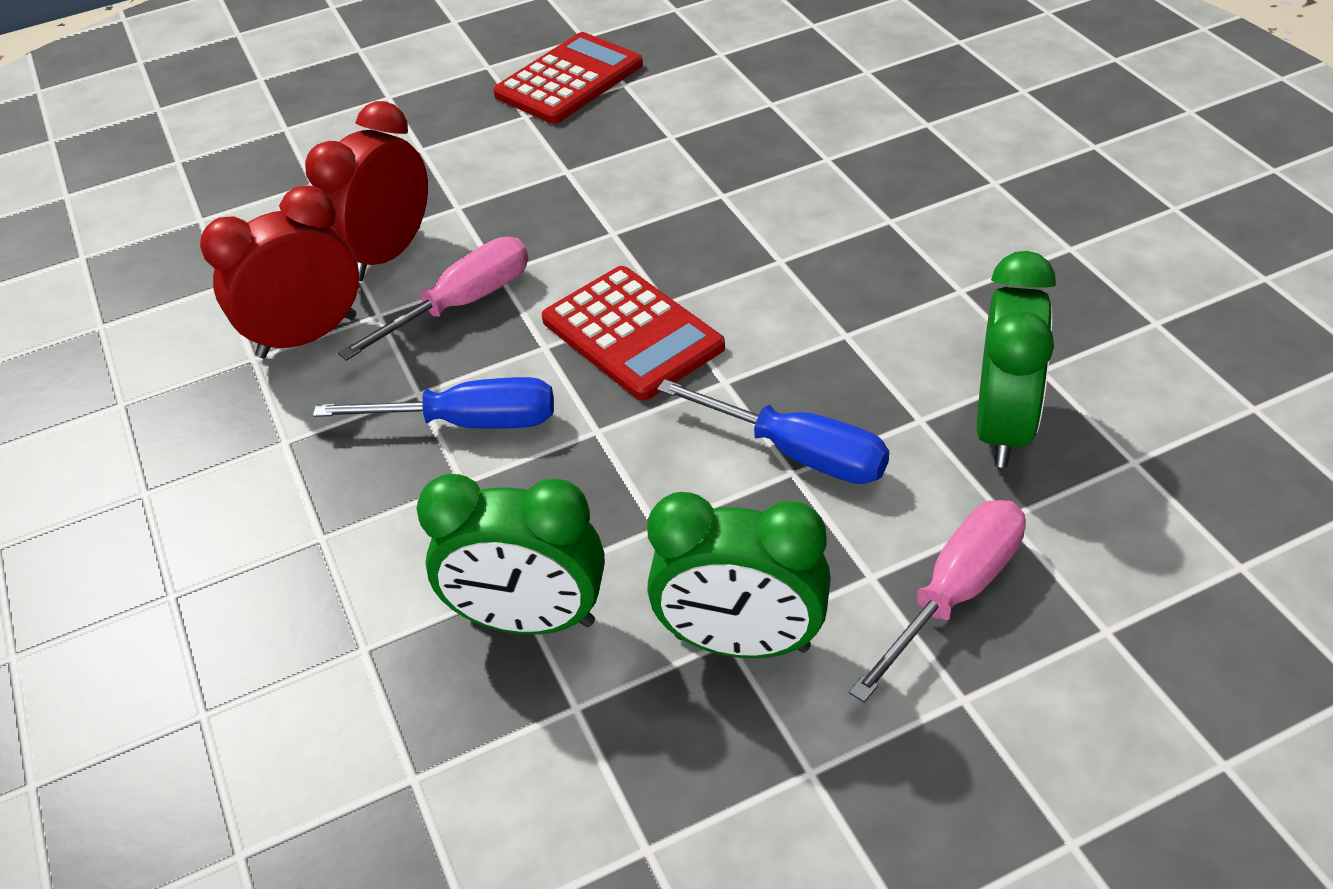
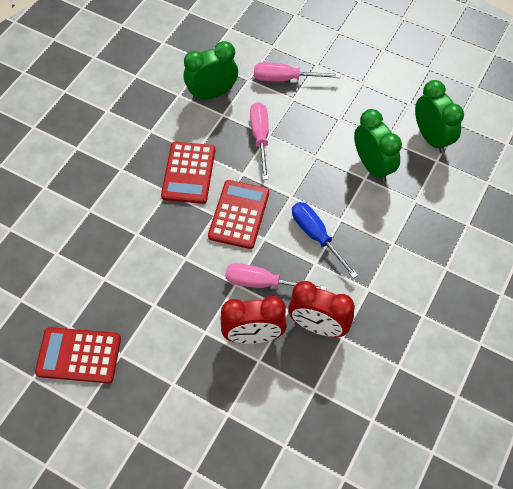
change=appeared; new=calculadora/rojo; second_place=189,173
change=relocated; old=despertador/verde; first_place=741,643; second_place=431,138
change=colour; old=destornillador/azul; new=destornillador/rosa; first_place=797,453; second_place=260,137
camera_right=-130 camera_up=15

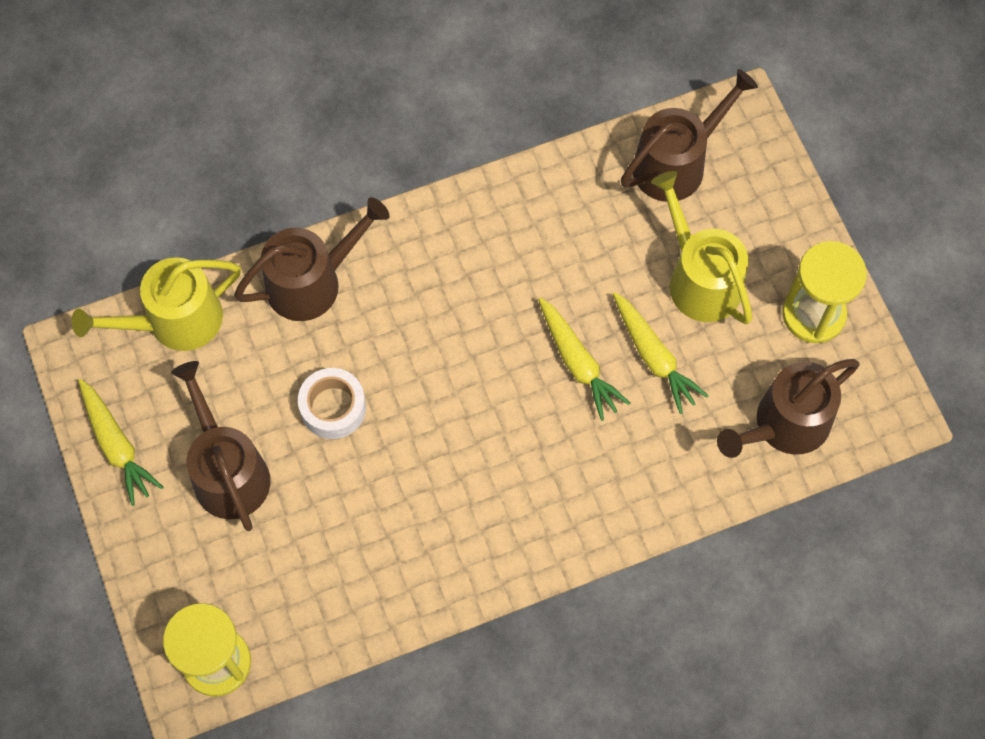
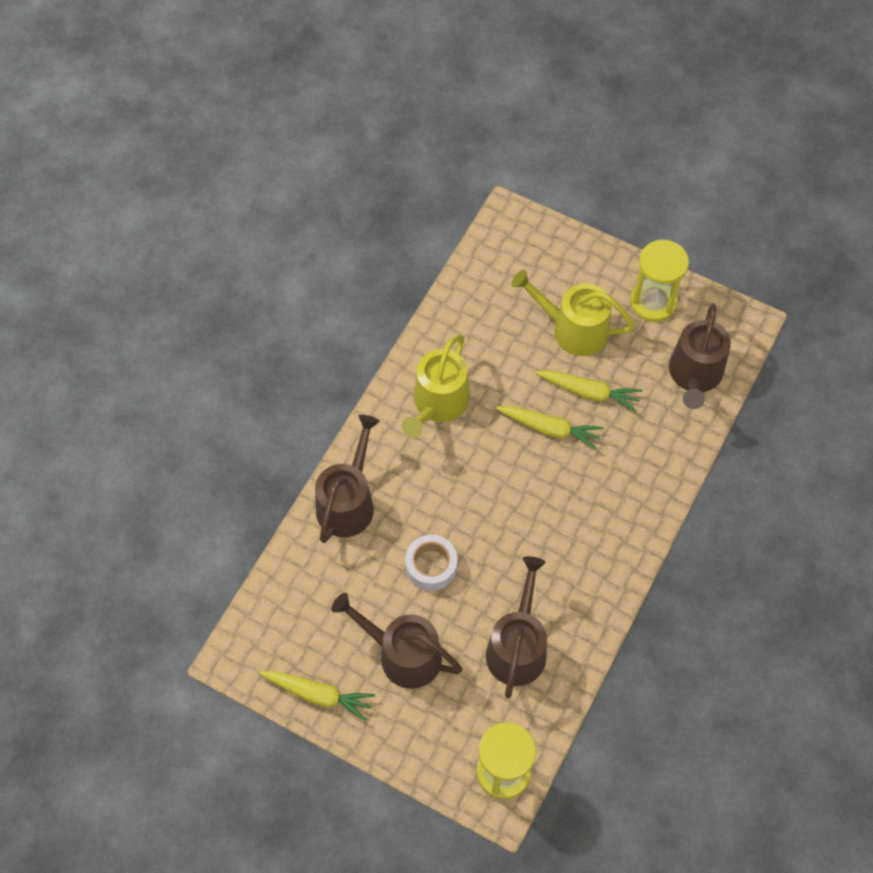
change=relocated; old=regadera/amarillo; first_place=175,321; second_place=438,404
change=relocated; old=regadera/marrón; first_place=676,163; second_place=517,647
camera_right=-40 camera_up=-5

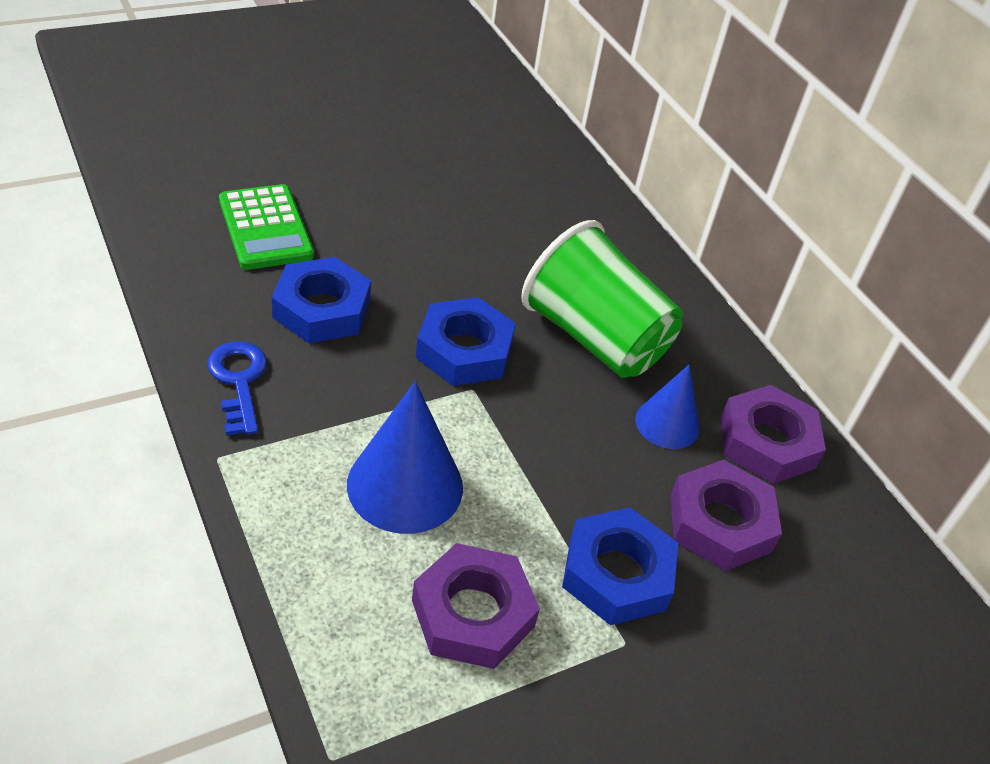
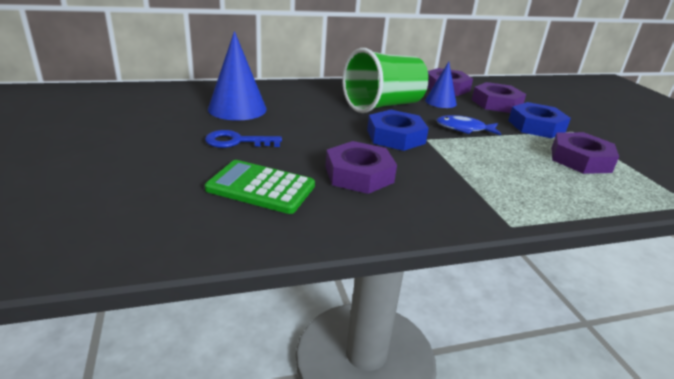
change=appeared; new=pez/azul; second_place=464,129
change=relocated; old=llave/azul; first_place=239,381; second_place=237,141
change=relocated; old=cono/azul; first_place=405,485; second_place=237,109
change=colour; old=tuerca/azul; new=tuerca/morado; first_place=322,309; second_place=359,174
change=spun; old=calculadora/verde; first_place=265,228; second_place=261,187; degrees=-150
camera_right=-75 camera_up=-15

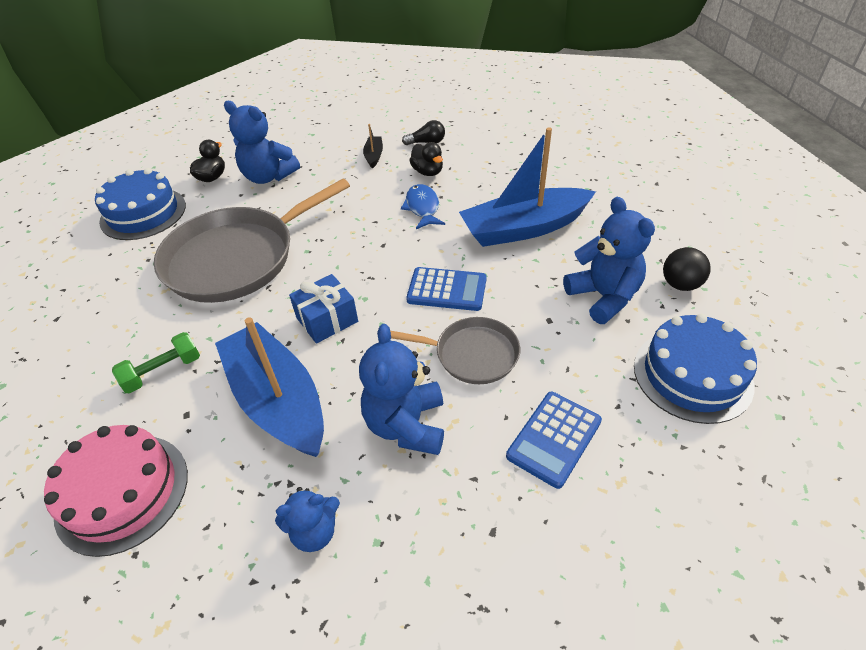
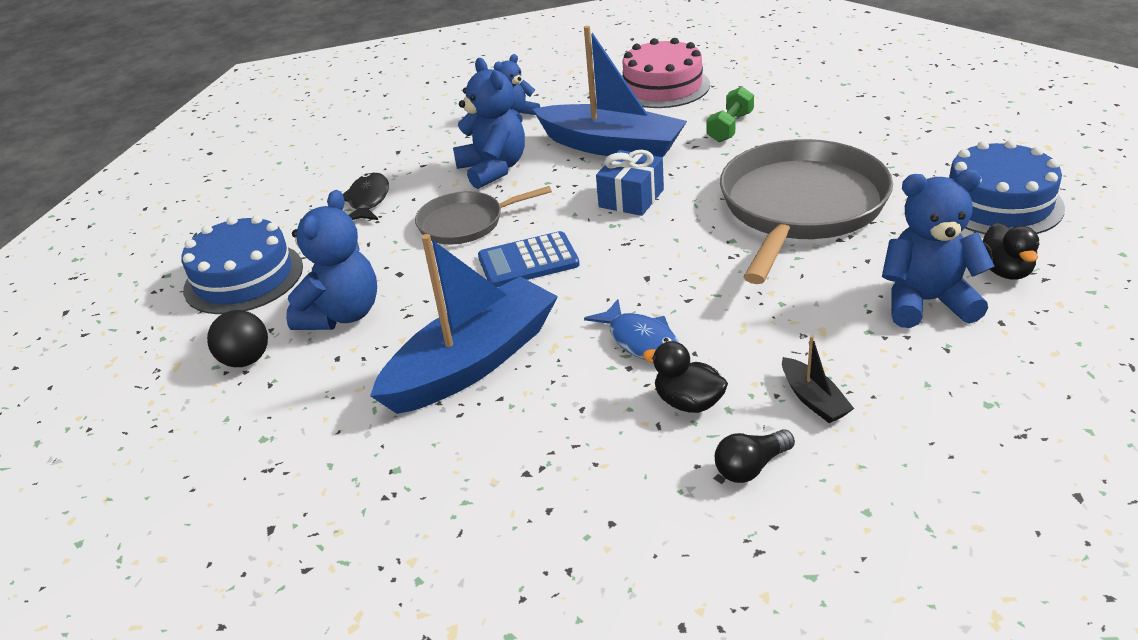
change=exchanged; old=calculadora/azul; new=pez/negro; first_place=554,439; second_place=368,200
change=spun; old=osito/azul; first_place=603,297; second_place=342,315; degrees=-105
camera_right=155 camera_up=-10

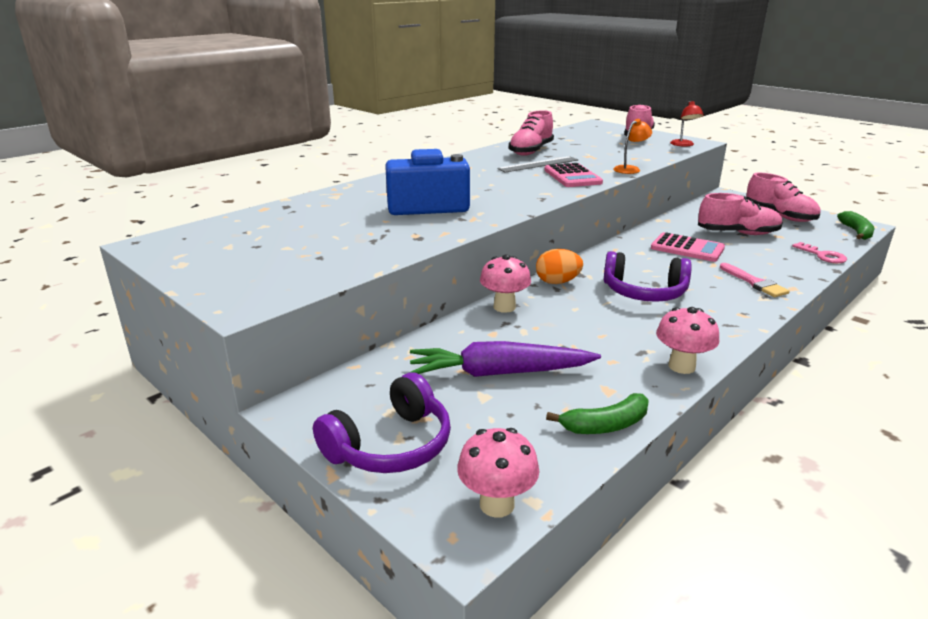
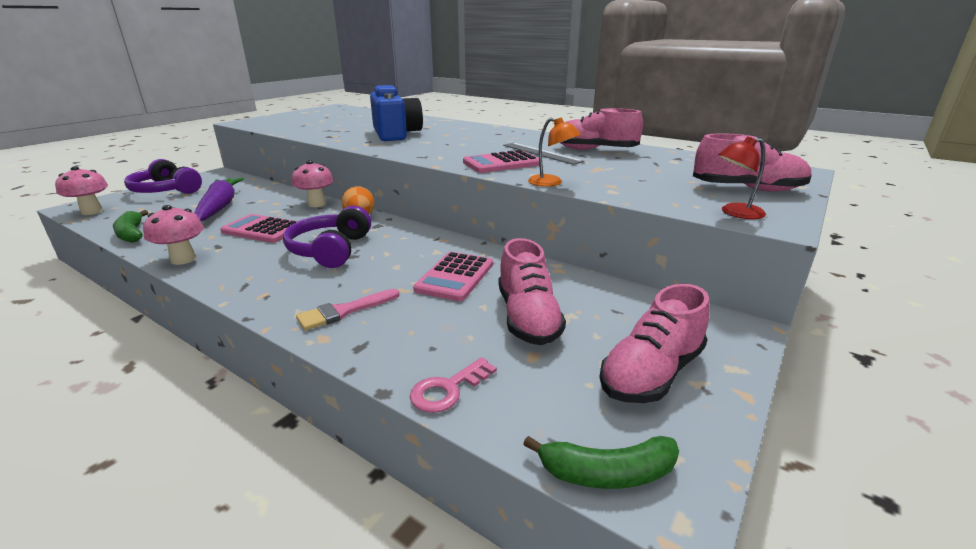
change=appeared; new=calculadora/rosa; second_place=262,229
camera_right=80 camera_up=0

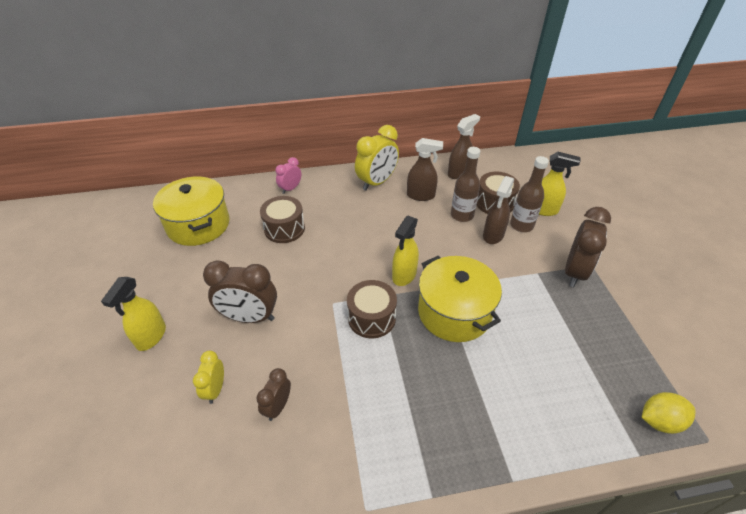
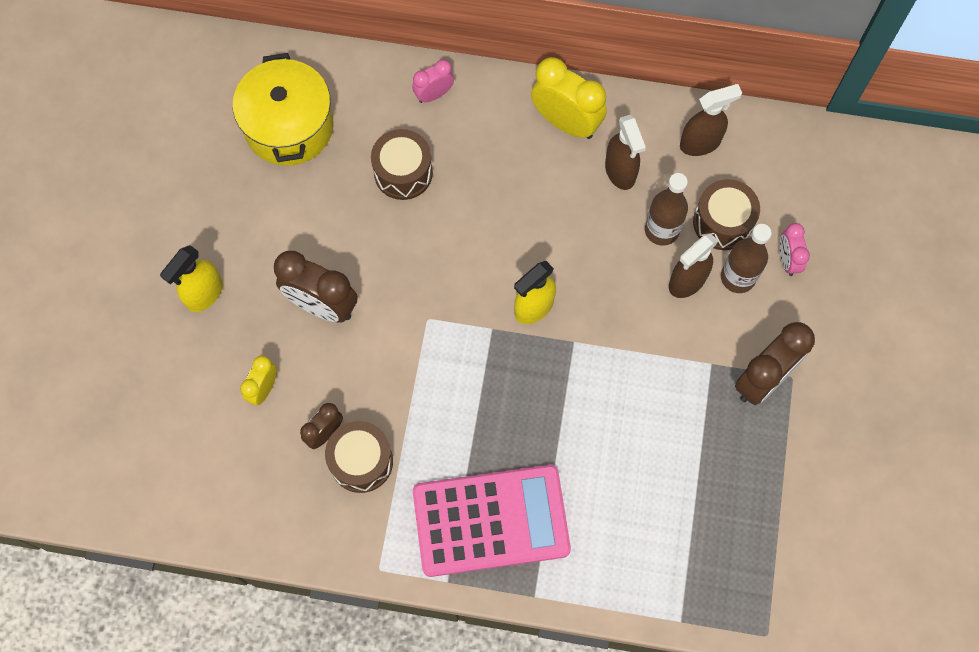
change=missing; old=olla/amarillo; first_place=454,312
change=missing; old=limón/amarillo; first_place=659,421
change=appeared; new=calculadora/rosa; second_place=491,521
change=relocated; old=tambor/marrón; first_place=371,318; second_place=361,461
change=exchanged; old=pulverizador/amarillo; new=despertador/rosa; first_place=543,210; second_place=787,260
change=spun; old=despertador/amarillo; first_place=377,182; second_place=566,122; degrees=-120
change=spun; old=pulverizador/marrón; first_place=421,195; second_place=620,172; degrees=45
camera_right=20 camera_up=25

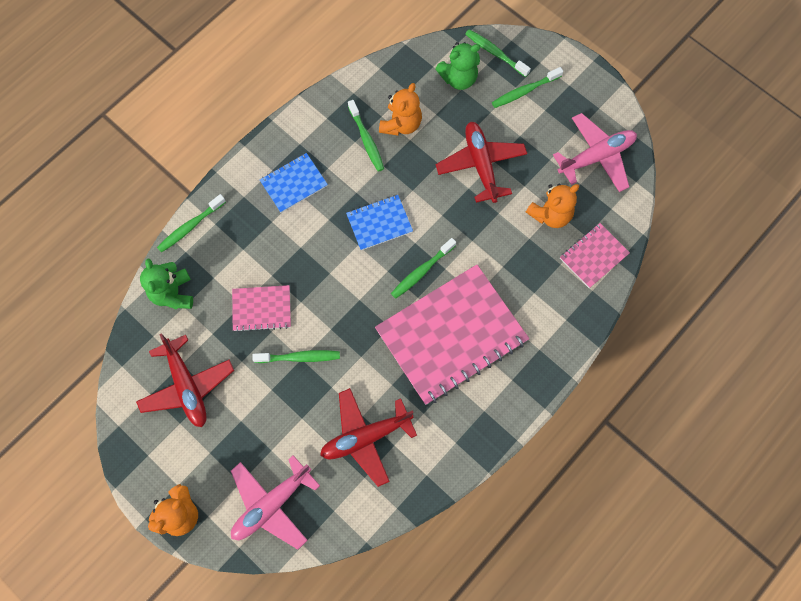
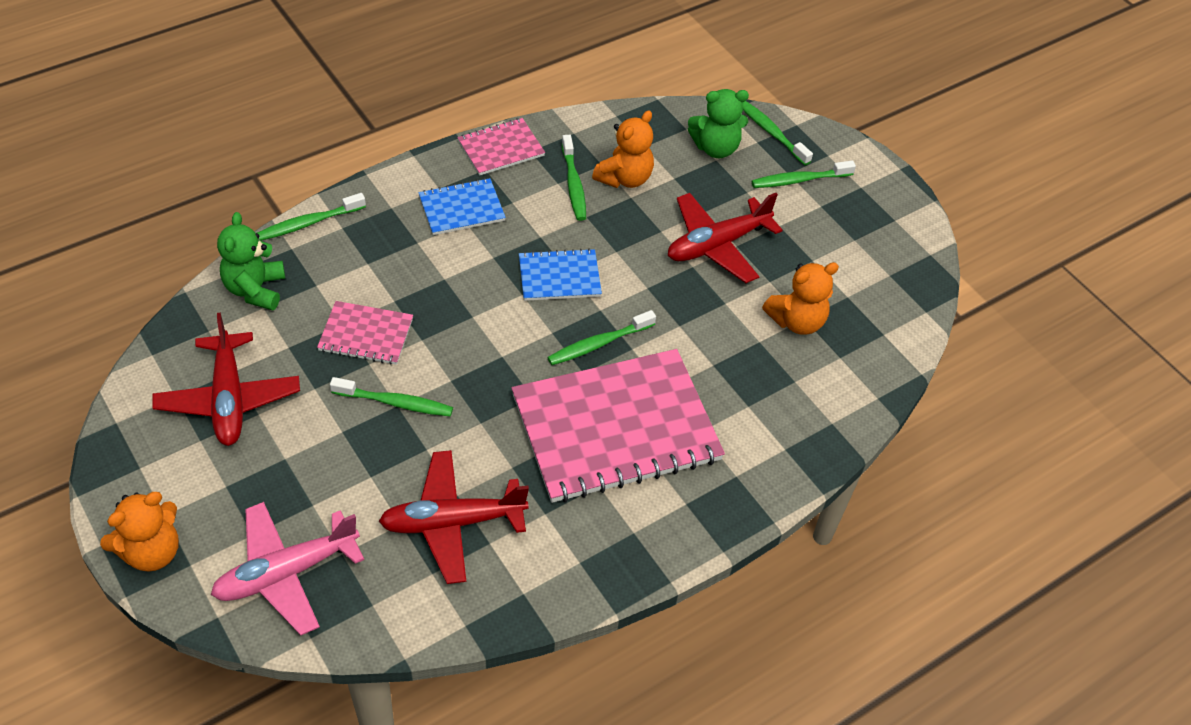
change=missing; old=avión/rosa; first_place=596,157
change=relocated; old=cuaderno/rosa; first_place=593,256; second_place=501,148
change=spun; old=avión/rojo; first_place=481,165; second_place=717,245; degrees=-120
camera_right=10 camera_up=-20

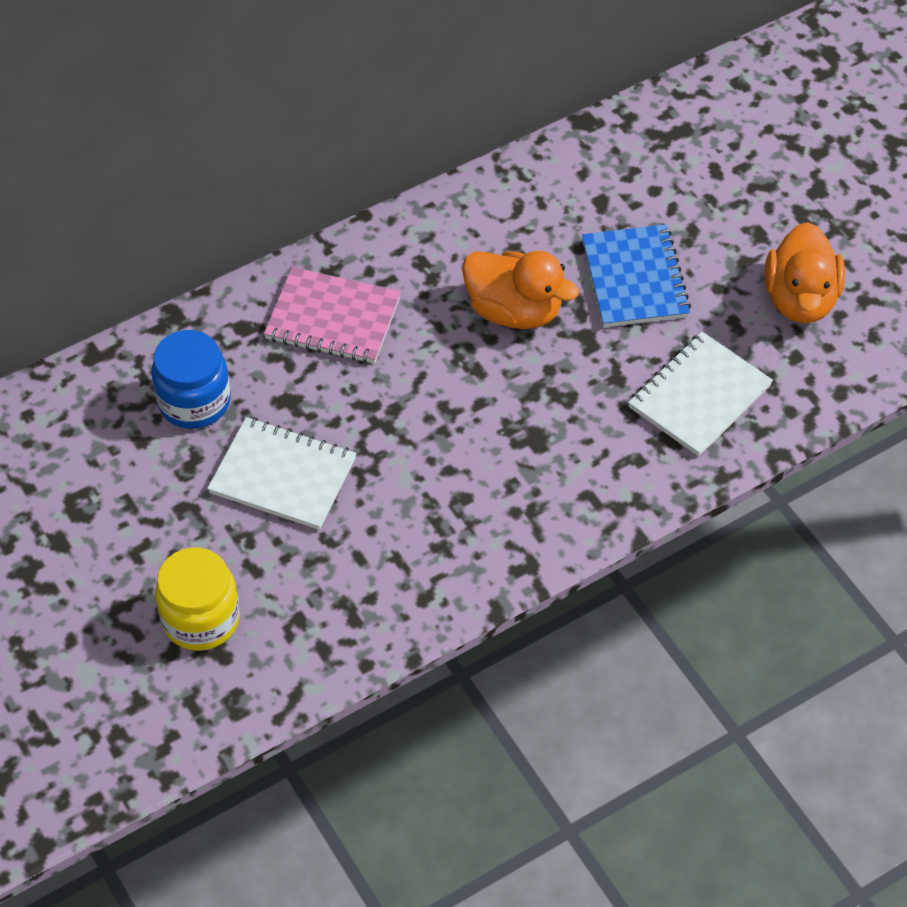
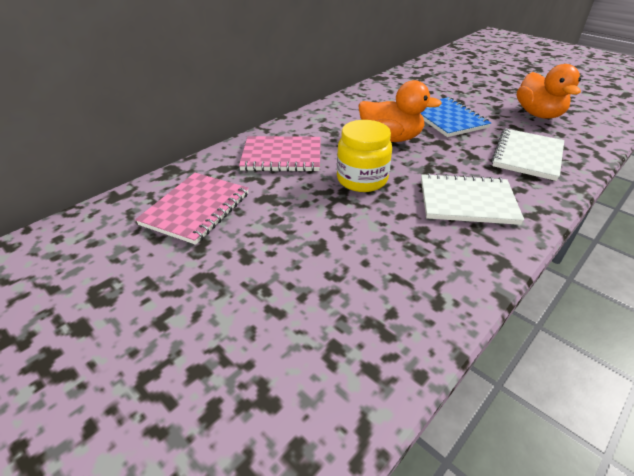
change=relocated; old=tarro/amarillo; first_place=201,619; second_place=362,179
change=relocated; old=cuaderno/blanco; first_place=283,476; second_place=467,201
change=exchanged; old=tarro/azul; new=cuaderno/rosa; first_place=194,401; second_place=196,209
camera_right=-15 camera_up=-15

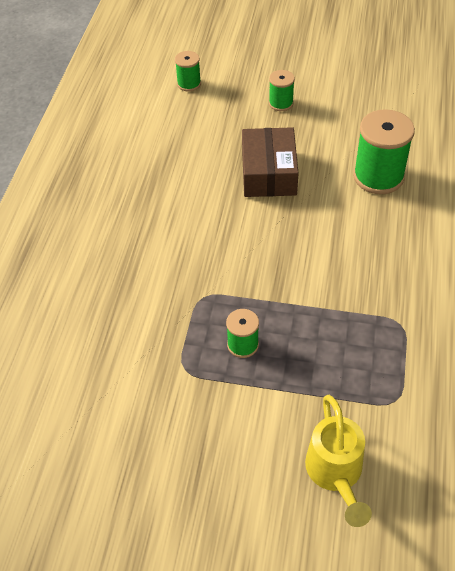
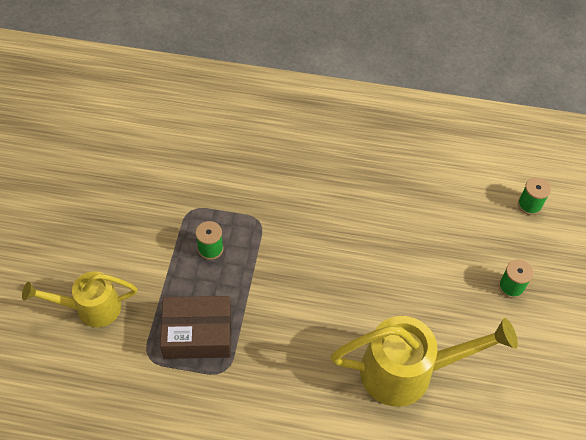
change=relocated; old=caja/marrón; first_place=268,173; second_place=197,333
change=exchanged; old=carrete/verde; new=regadera/amarillo; first_place=378,176; second_place=409,371
camera_right=85 camera_up=5

